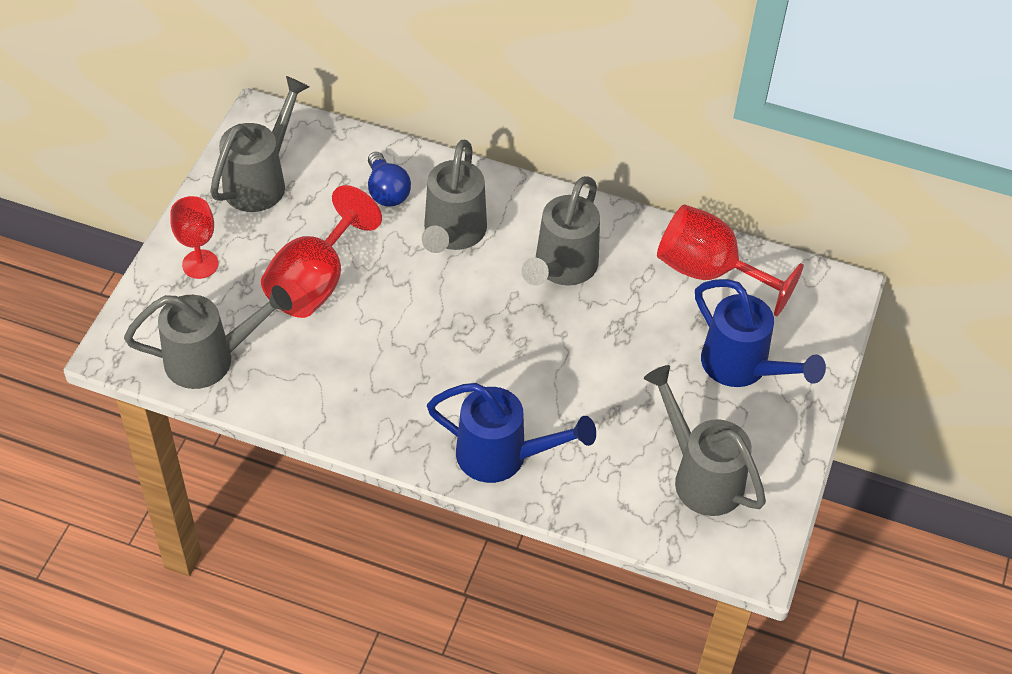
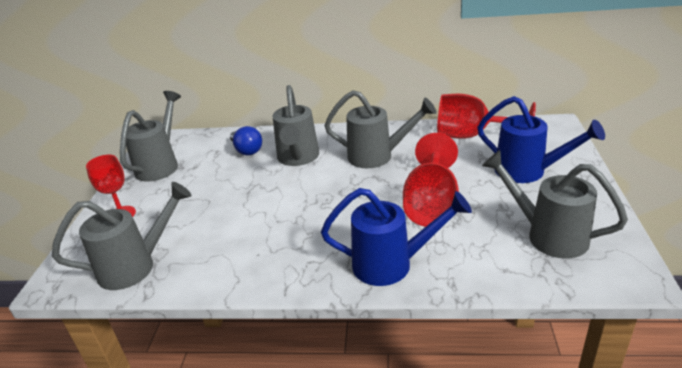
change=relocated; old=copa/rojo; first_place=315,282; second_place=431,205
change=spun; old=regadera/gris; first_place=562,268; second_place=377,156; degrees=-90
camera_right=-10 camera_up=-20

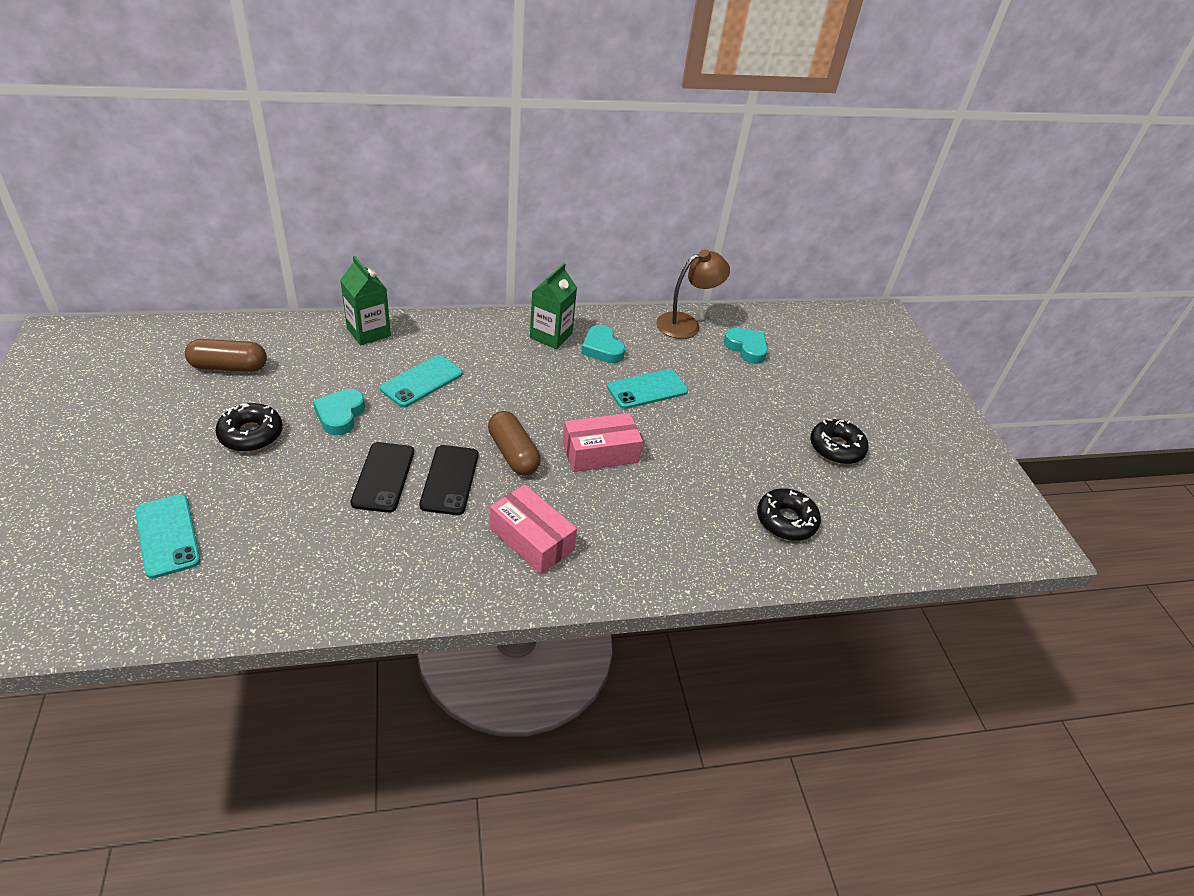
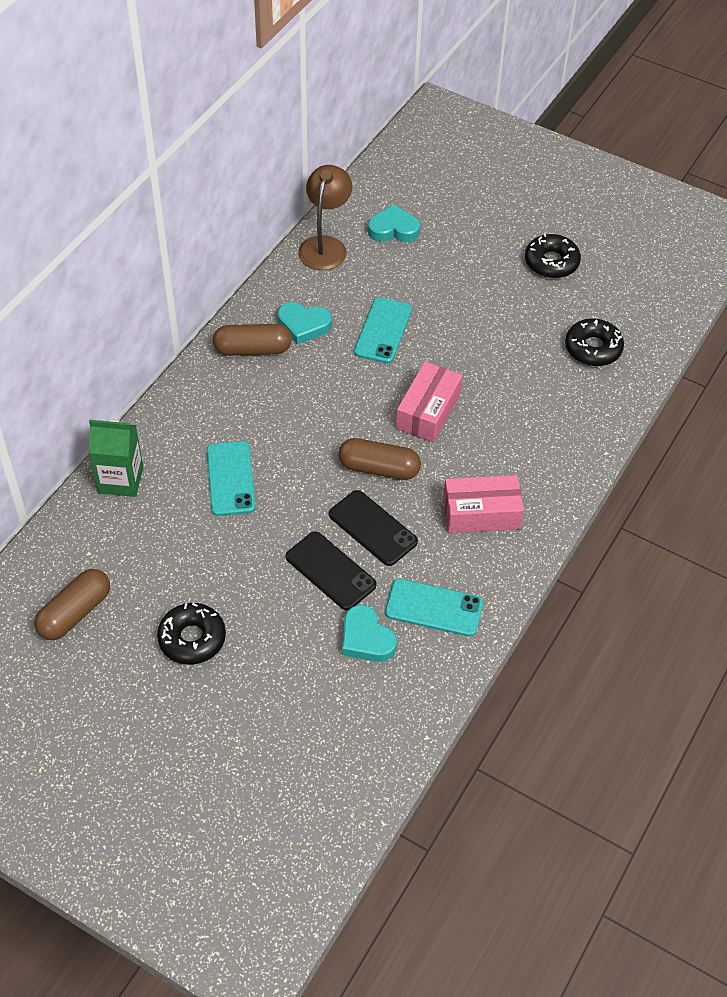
change=relocated; old=móvil/turquesa; first_place=167,535; second_place=434,608
change=relocated; old=corazón/turquesa; first_place=340,415; second_place=366,639
change=exchanged; old=cartón de leche/verde; new=cápsula/marrón; first_place=551,336; second_place=253,349
camera_right=-45 camera_up=10

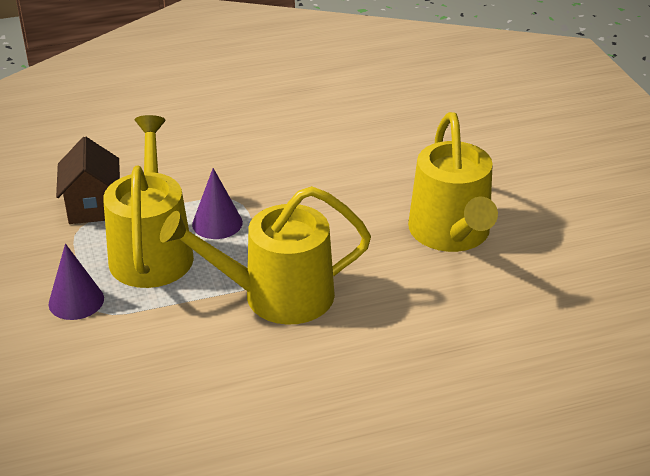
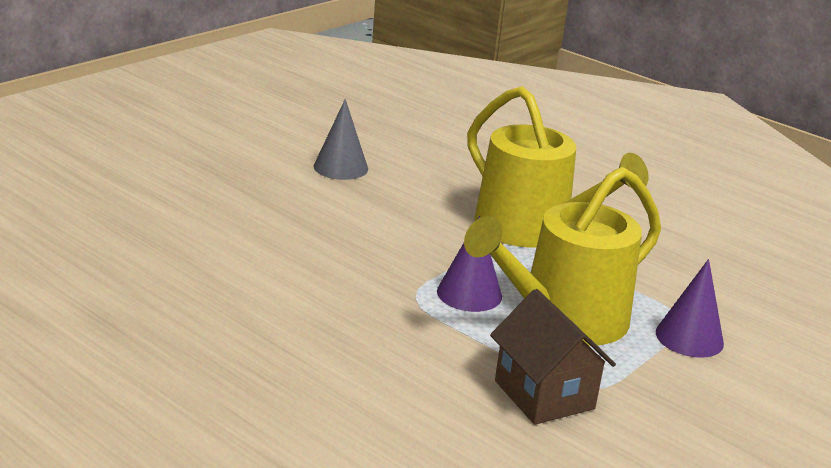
change=exchanged; old=regadera/amarillo; new=cono/gris; first_place=451,233; second_place=340,167
change=spun; old=casa/marrón; first_place=93,207; second_place=544,395; degrees=-75
camera_right=-125 camera_up=-10

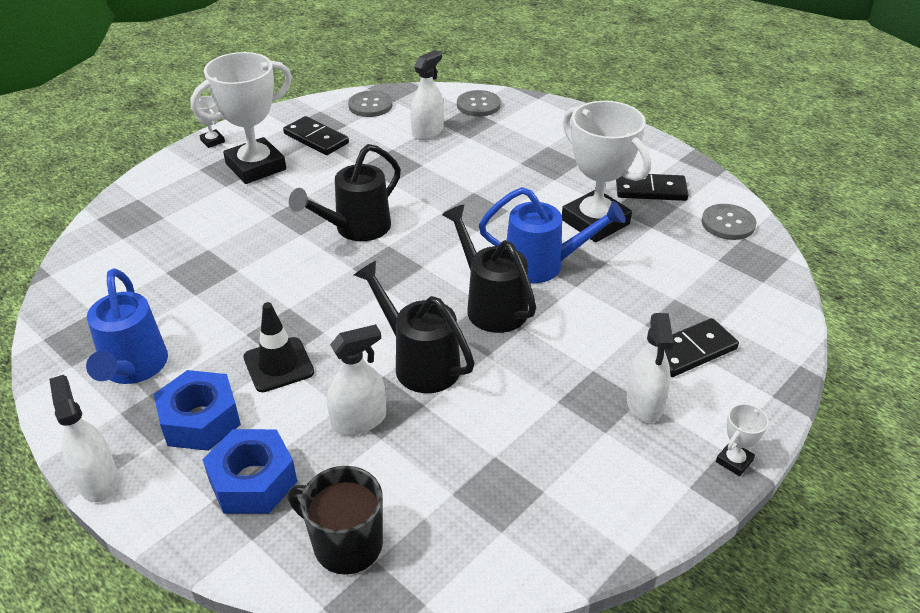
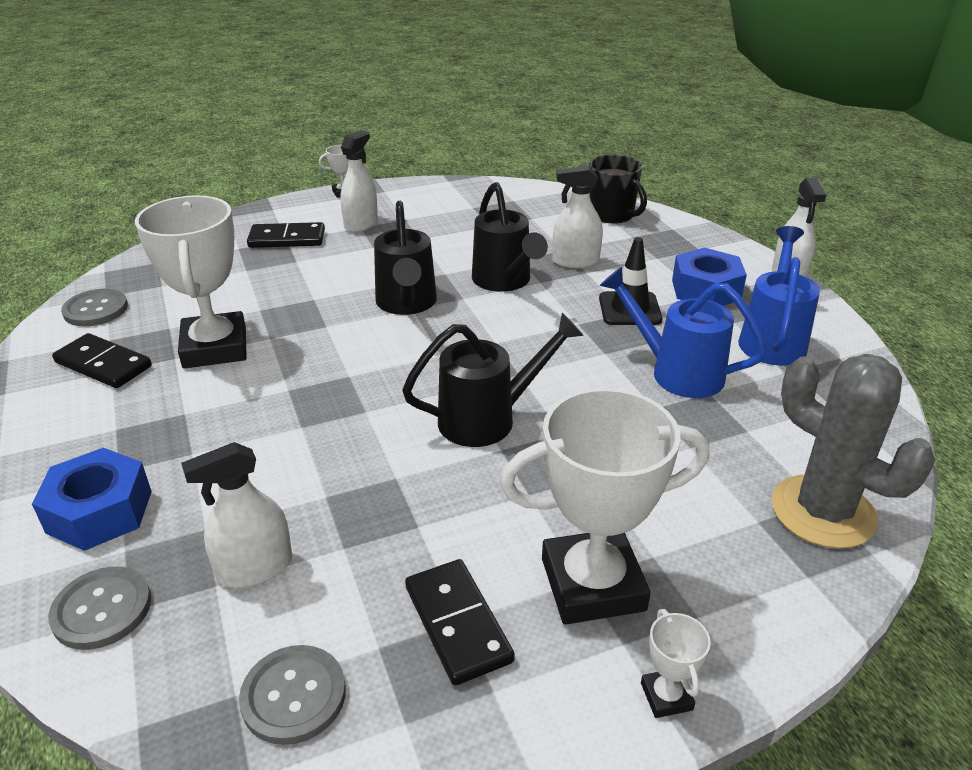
change=appeared; new=cactus/gris; second_place=822,512
change=relocated; old=tuerca/azul; first_place=253,481; second_place=100,511
change=relocated; old=regadera/azul; first_place=542,265; second_place=677,372
camera_right=-155 camera_up=-5

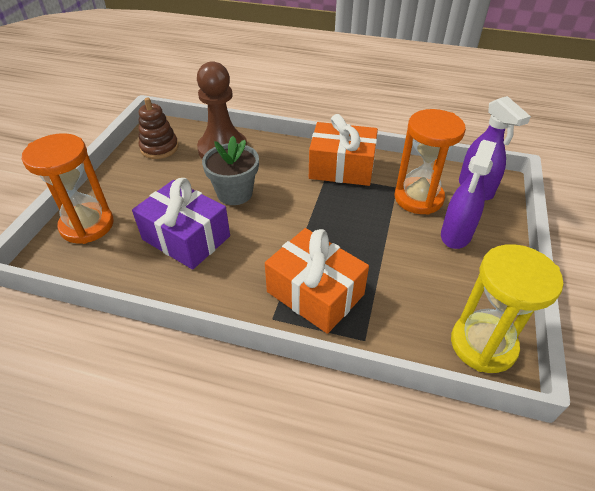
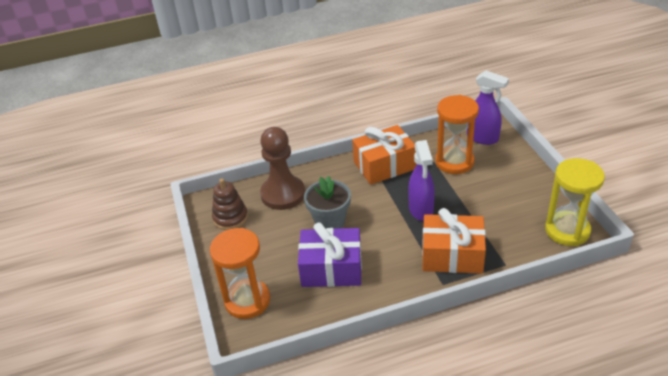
change=relocated; old=pulverizador/morado; first_place=456,235; second_place=421,210
camera_right=-30 camera_up=-5

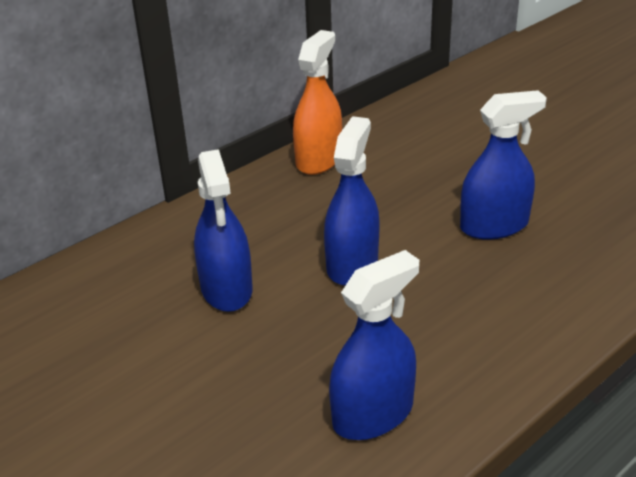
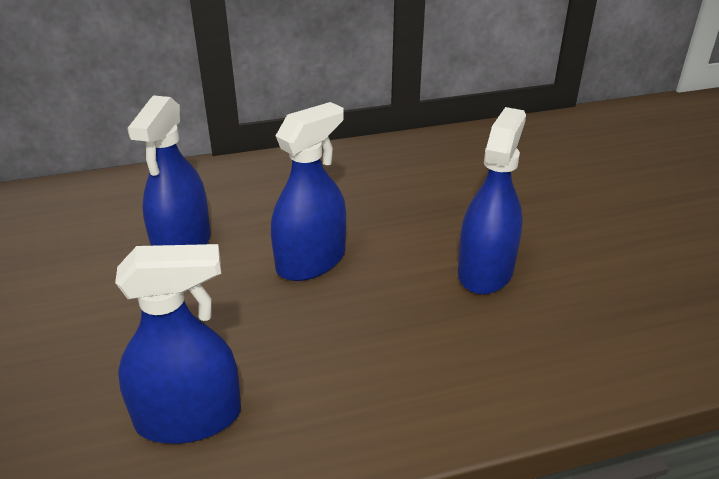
change=missing; old=pulverizador/naranja; first_place=319,160
change=spun; old=pulverizador/azul; first_place=494,225; second_place=485,271; degrees=-75
camera_right=25 camera_up=0

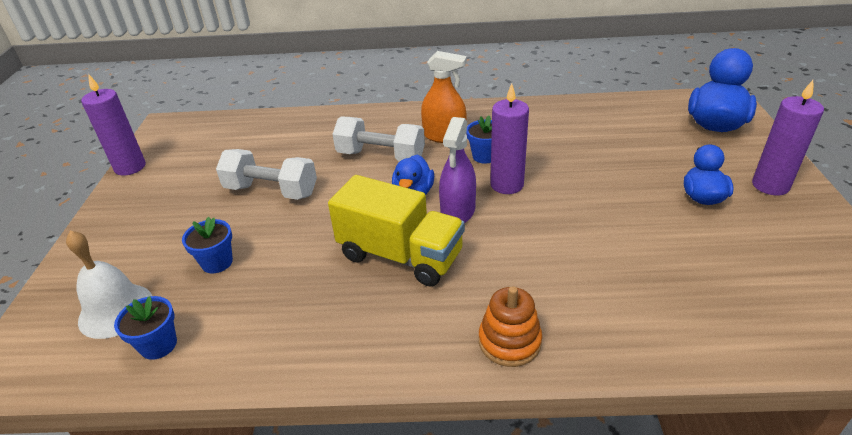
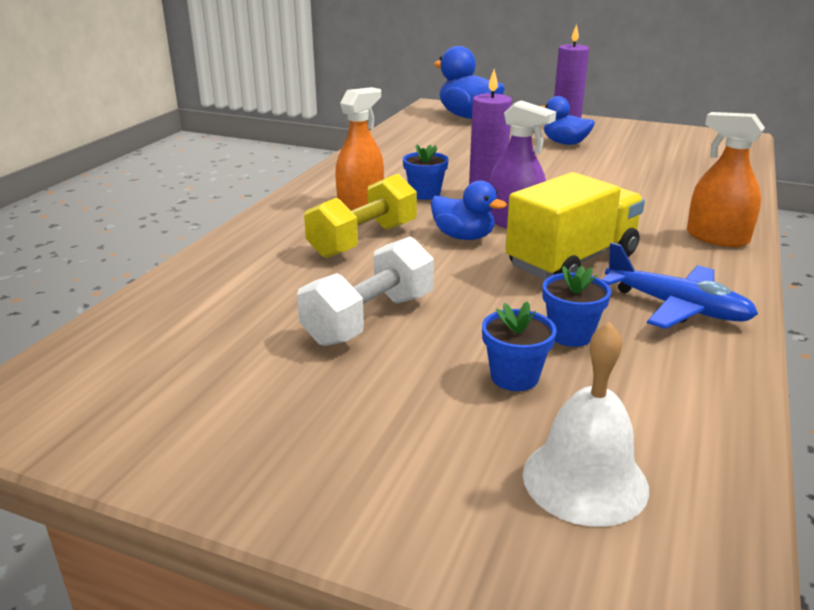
change=missing; old=vela/morado; first_place=130,167
change=appeared; new=avión/azul; second_place=677,307
change=relocated; old=maceta/azul; first_place=158,345; second_place=570,335
change=exchanged; old=juguete apilable/naranja; new=pulverizador/naranja; first_place=509,341; second_place=717,238
change=colour; old=mancuerna/blanco; new=mancuerna/amarillo; first_place=381,156; second_place=363,240
camera_right=-70 camera_up=-10

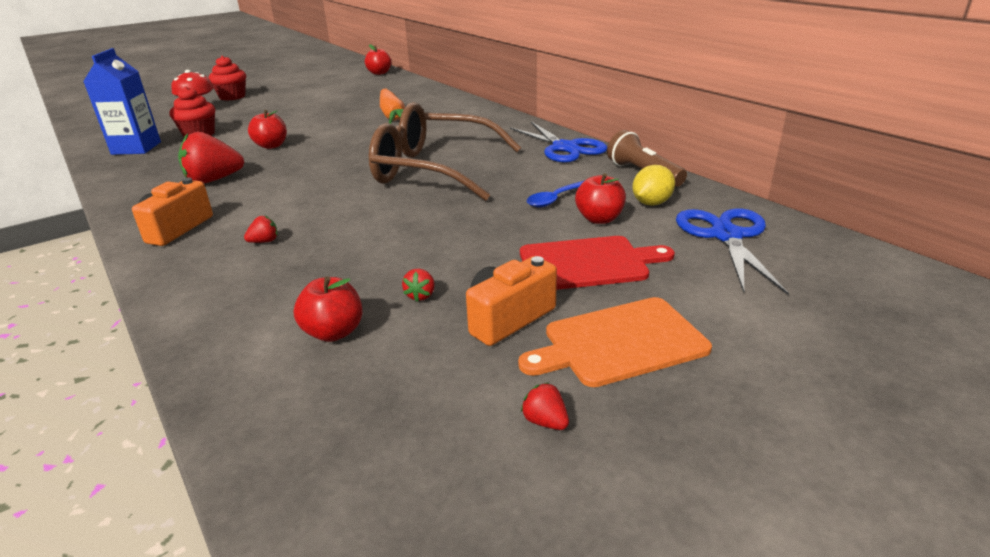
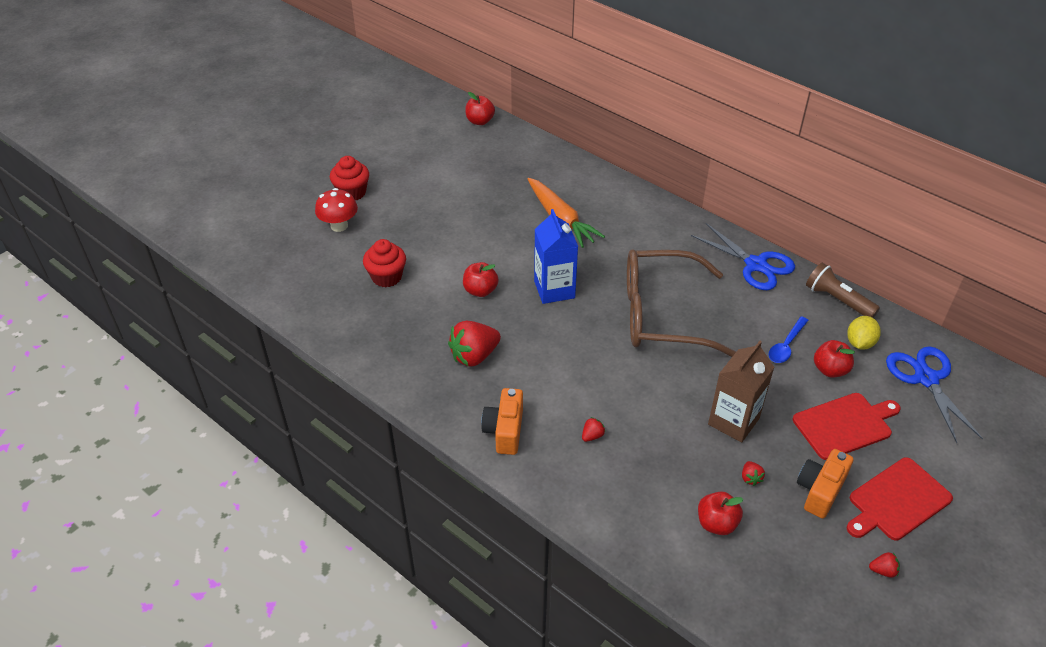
change=appeared; new=cartón de leche/marrón; second_place=733,421
change=relocated; old=cartón de leche/azul; first_place=136,148; second_place=554,289
change=colour; old=tabla de cortar/naranja; new=tabla de cortar/rojo; first_place=619,342; second_place=897,501
change=spun; old=fresa/rojo; first_place=545,421; second_place=883,570; degrees=150
camera_right=-15 camera_up=15

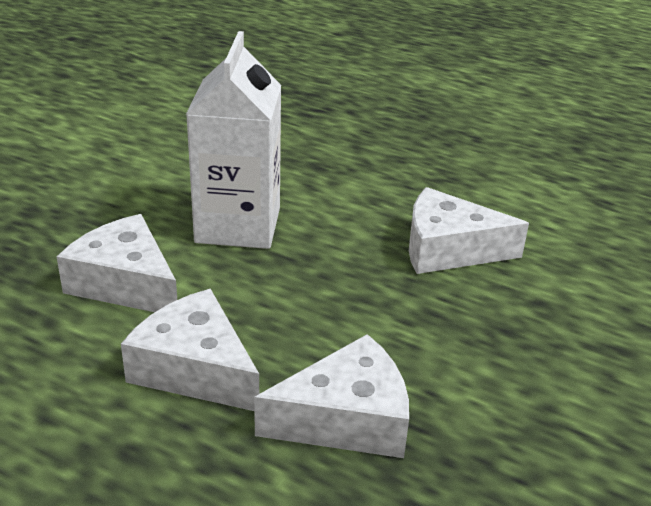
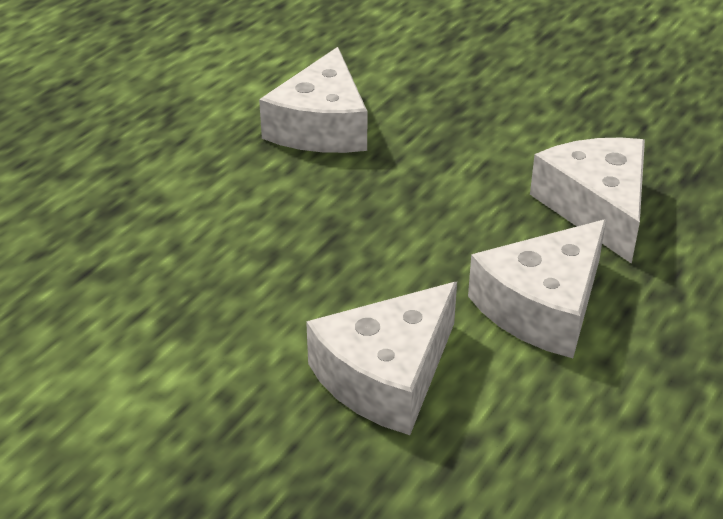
change=missing; old=cartón de leche/blanco; first_place=238,225
camera_right=-85 camera_up=5

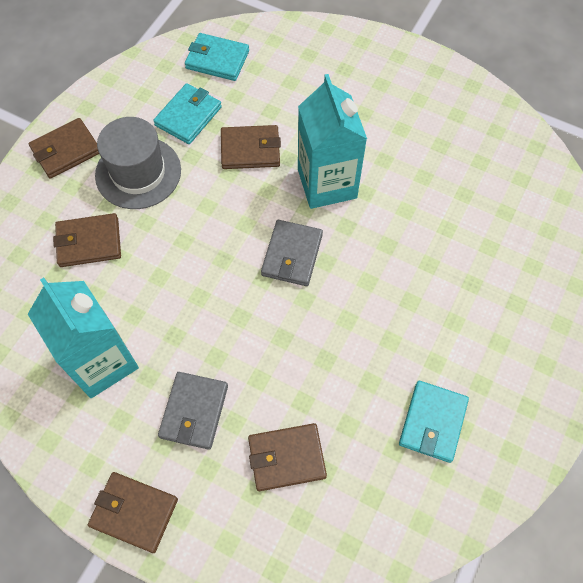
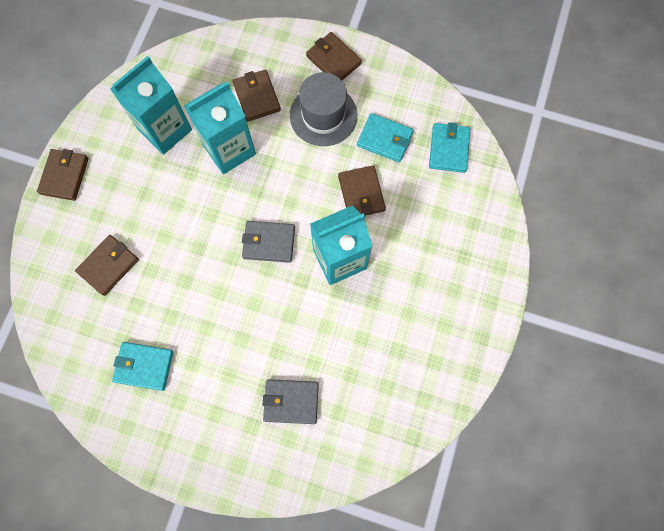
change=appeared; new=cartón de leche/turquesa; second_place=229,149
change=relocated; old=cartera/gris; first_place=194,411; second_place=291,401
change=spun; old=cartera/marrón; first_place=286,457; second_place=108,266; degrees=60
camera_right=80 camera_up=10

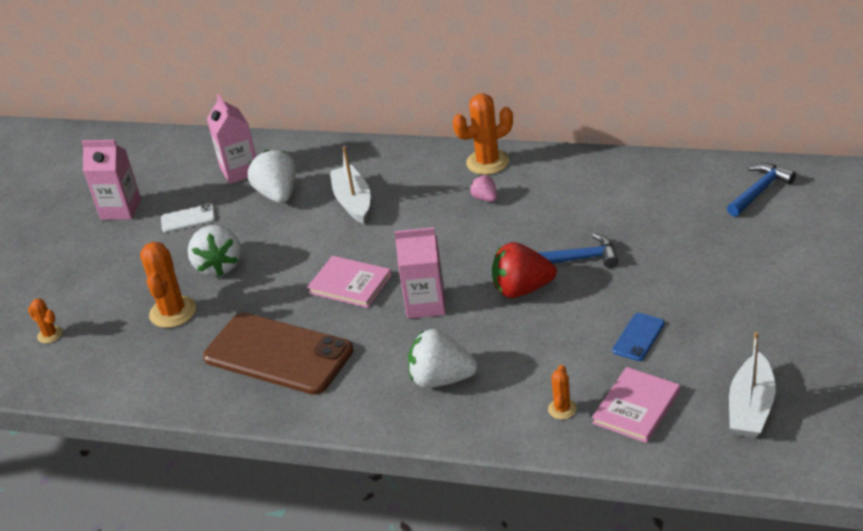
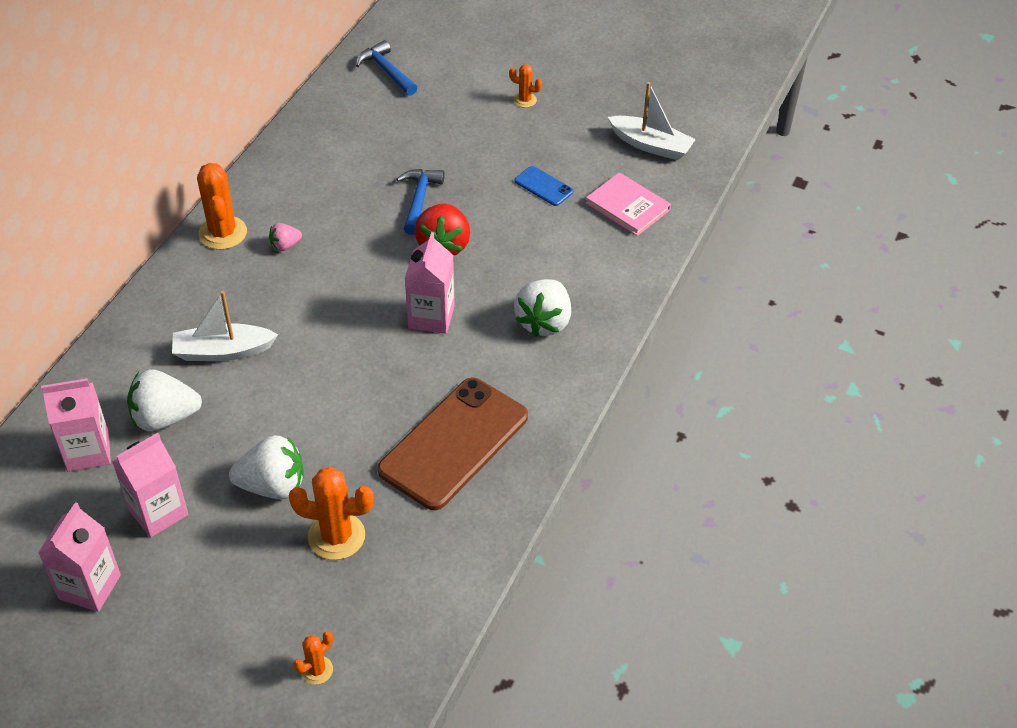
change=missing; old=libro/rosa; first_place=350,284
change=relocated; old=cactus/naranja; first_place=562,409; second_place=525,100
change=exchanged; old=móvil/blanco; new=cartón de leche/rosa; first_place=188,219; second_place=158,512
camera_right=-85 camera_up=10

